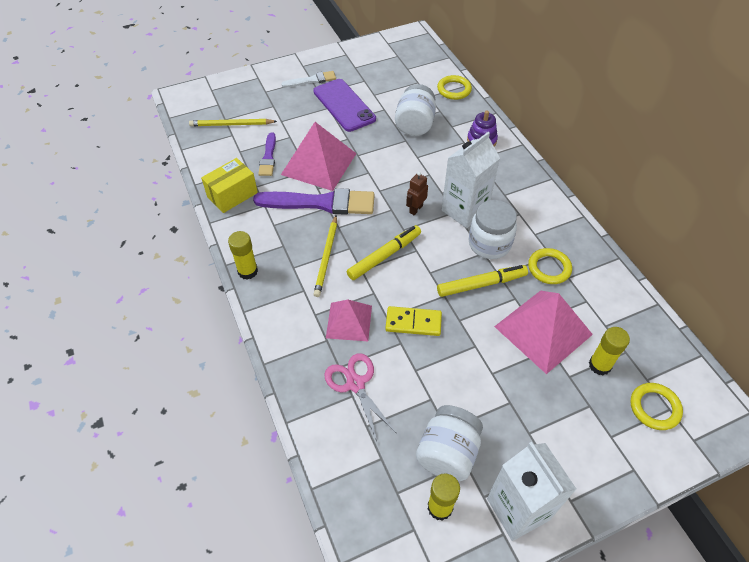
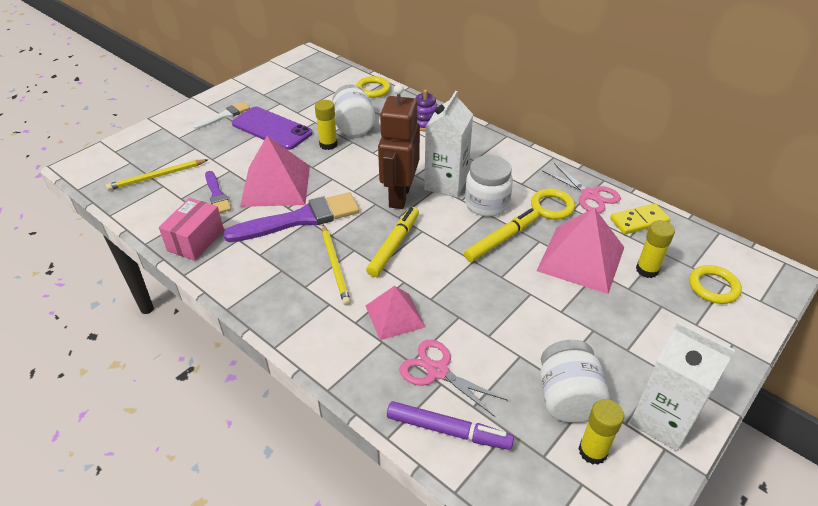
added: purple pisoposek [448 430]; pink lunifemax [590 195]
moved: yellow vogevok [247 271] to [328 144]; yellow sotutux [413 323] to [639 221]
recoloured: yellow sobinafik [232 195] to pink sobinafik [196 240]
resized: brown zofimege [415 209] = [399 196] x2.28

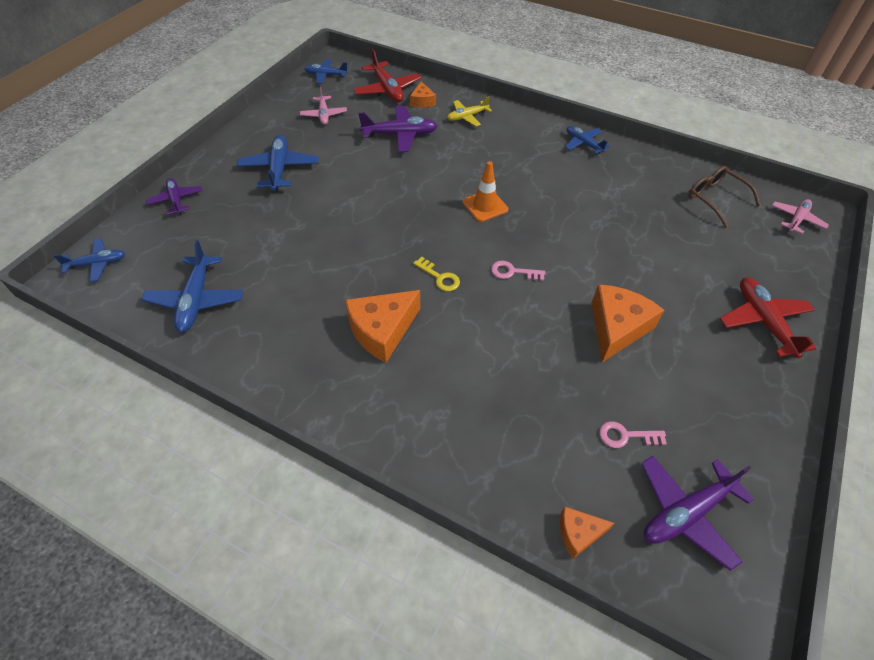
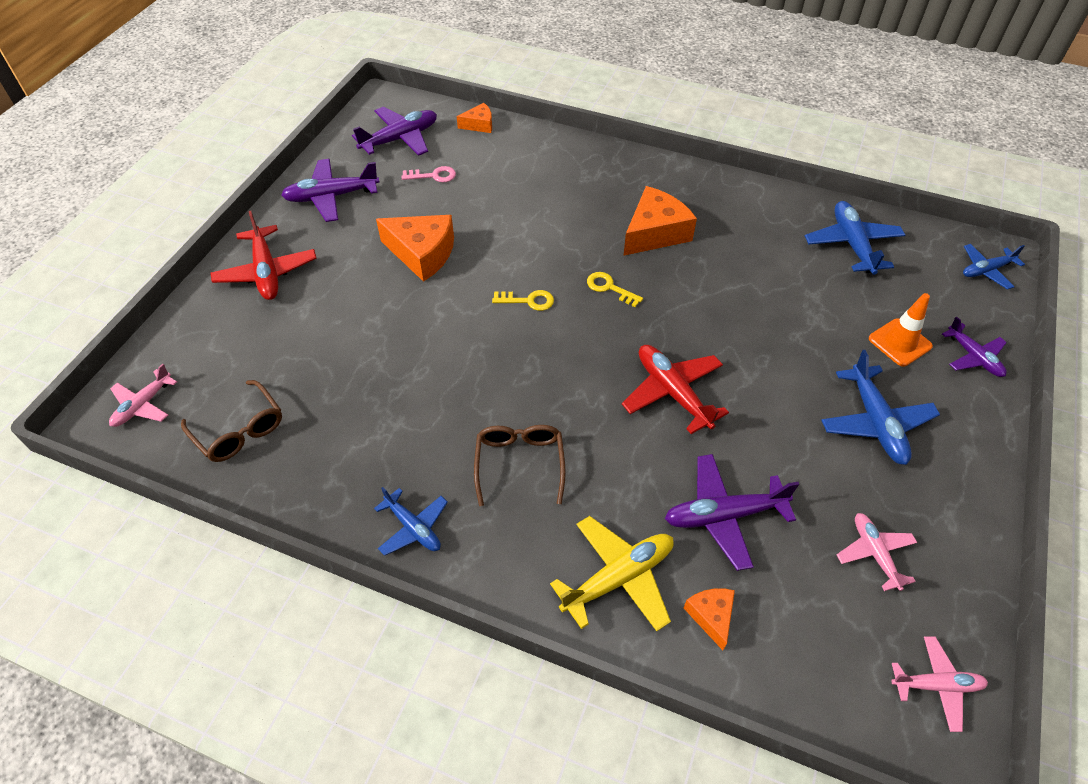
added: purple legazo [331 197]; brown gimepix [519 463]
moved: red legazo [387 89] to [672 392]; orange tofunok [485 206] to [899 342]
recoloured: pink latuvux [512 272] to yellow latuvux [528 301]; blue legazo [326 75] to pink legazo [936 685]
turned: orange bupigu [617 328] = [422 253] 90 degrees counterclockwise
resized: yellow legazo [467 117] = [618 578] x1.57

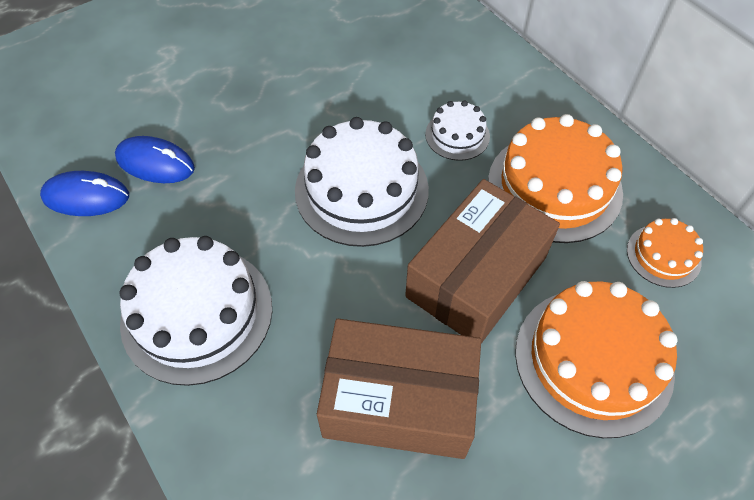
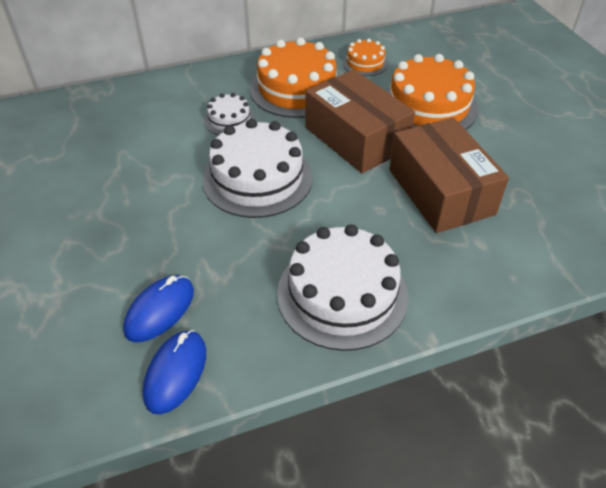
turned: brown sobinafik [399 400] = [440 192] 45 degrees counterclockwise

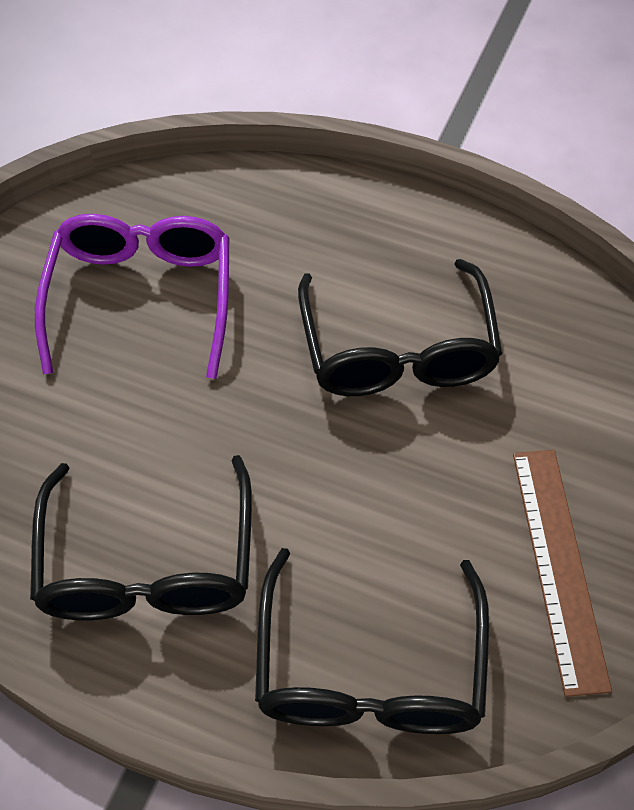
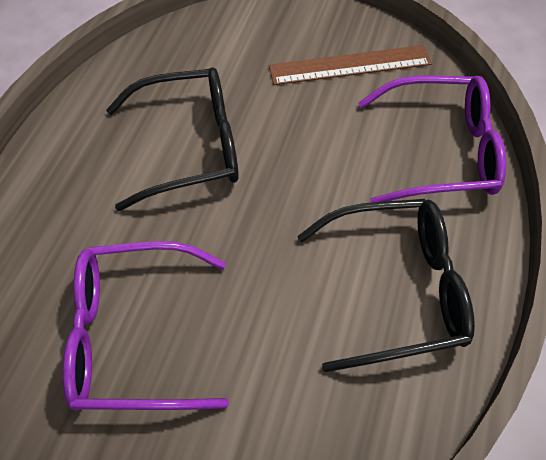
recoloured: black gimepix [370 666] to purple gimepix [439 152]

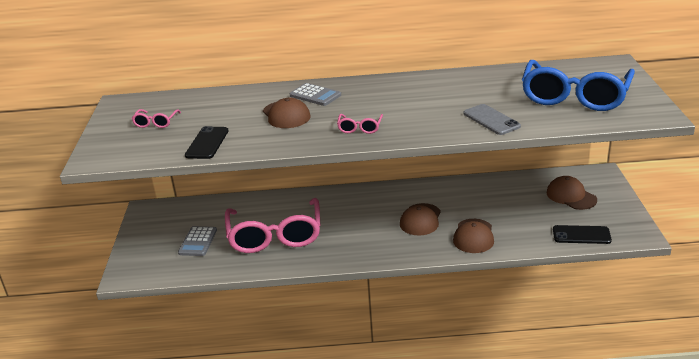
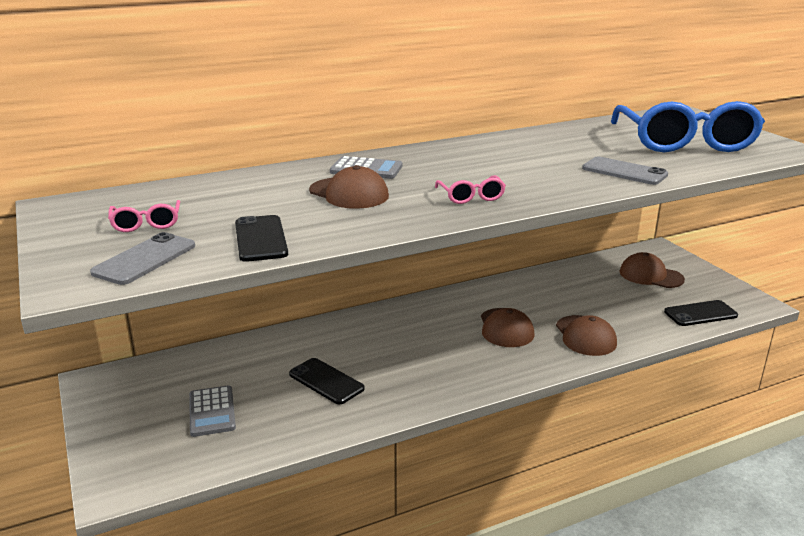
added: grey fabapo [145 259]
replaced: pink gimepix [275 235] to black fabapo [326 381]

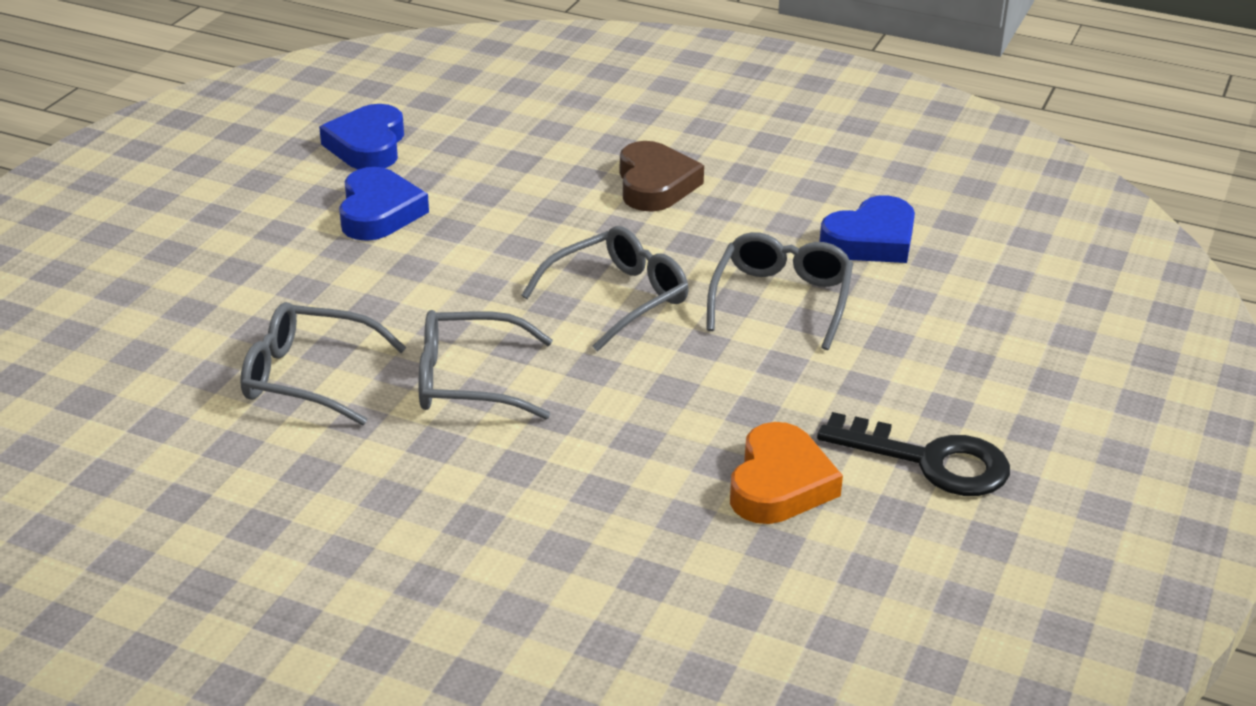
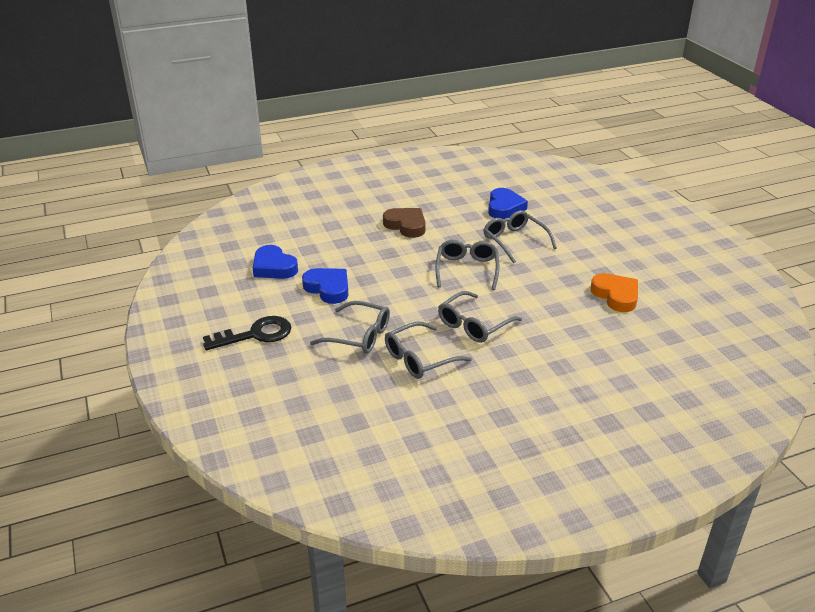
added: grey gimepix [358 336]
moved: black latuvux [930 461] to [256 334]

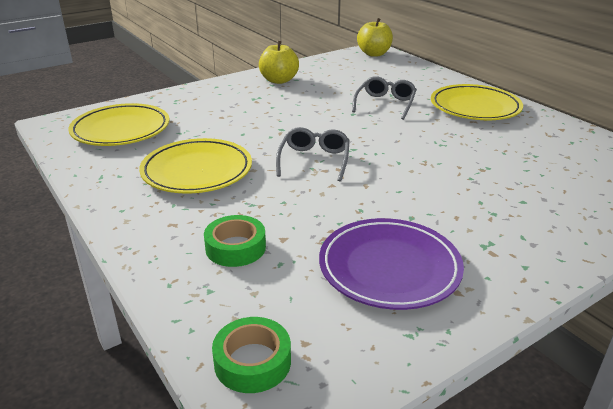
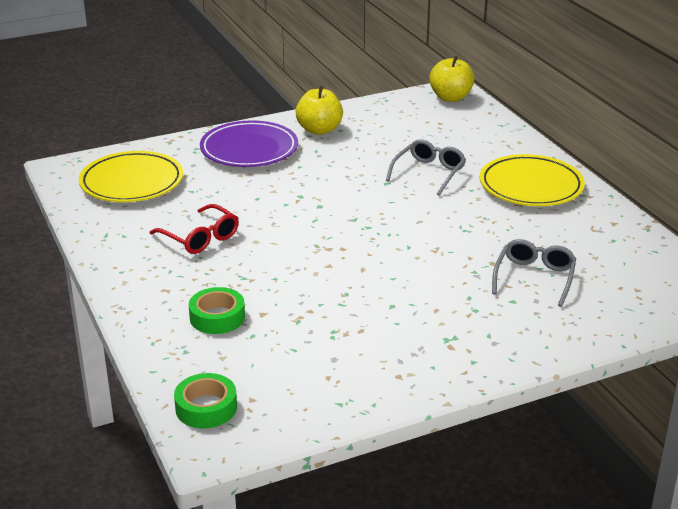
moved: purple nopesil [389 268] to [249 149]; grey gimepix [314 160] to [534 278]
replaced: yellow nopesil [197 171] to red gimepix [200 237]

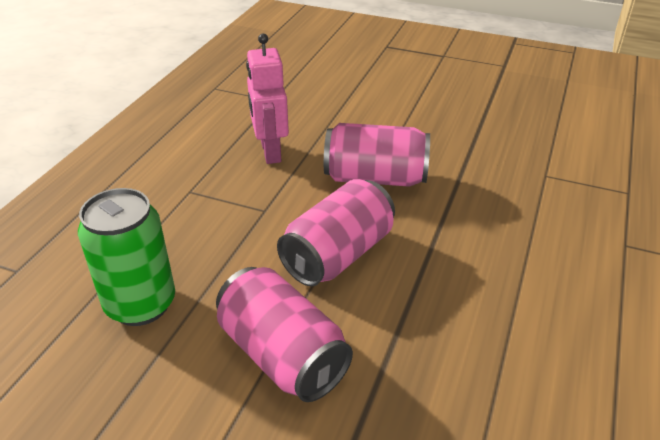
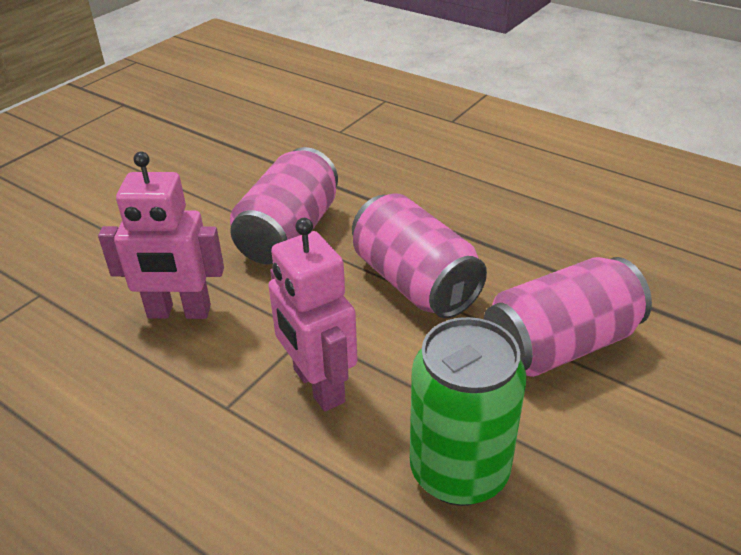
added: pink zofimege [318 386]

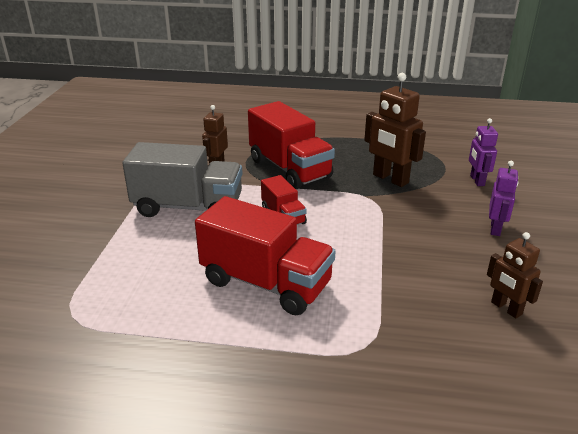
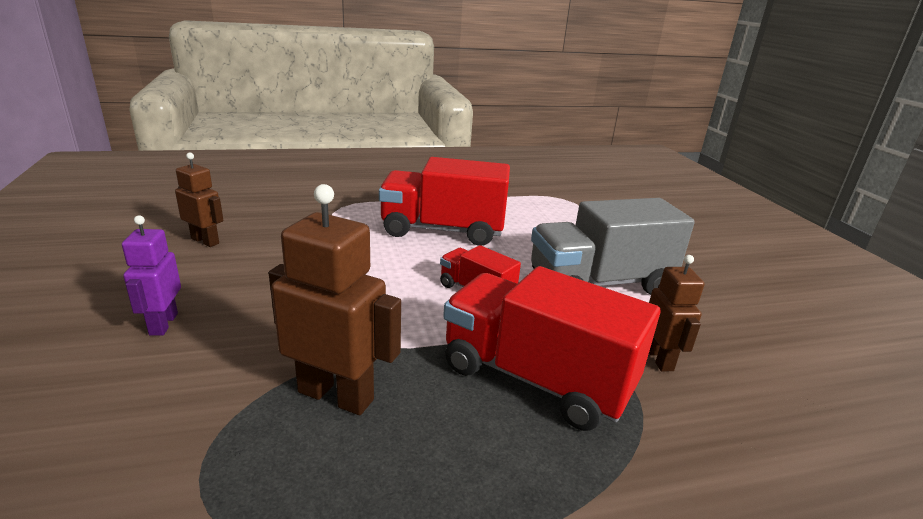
removed: purple zofimege [477 180]

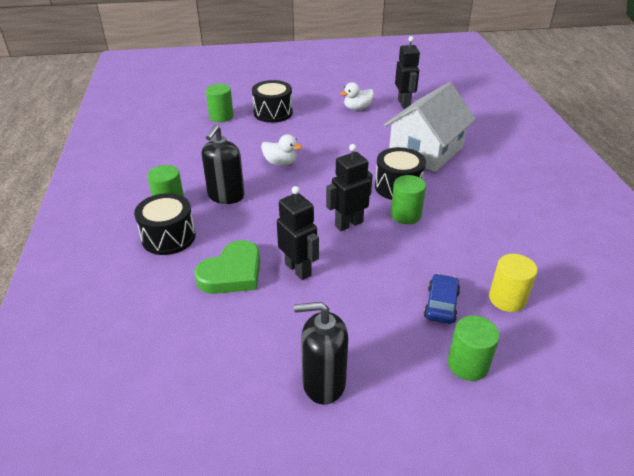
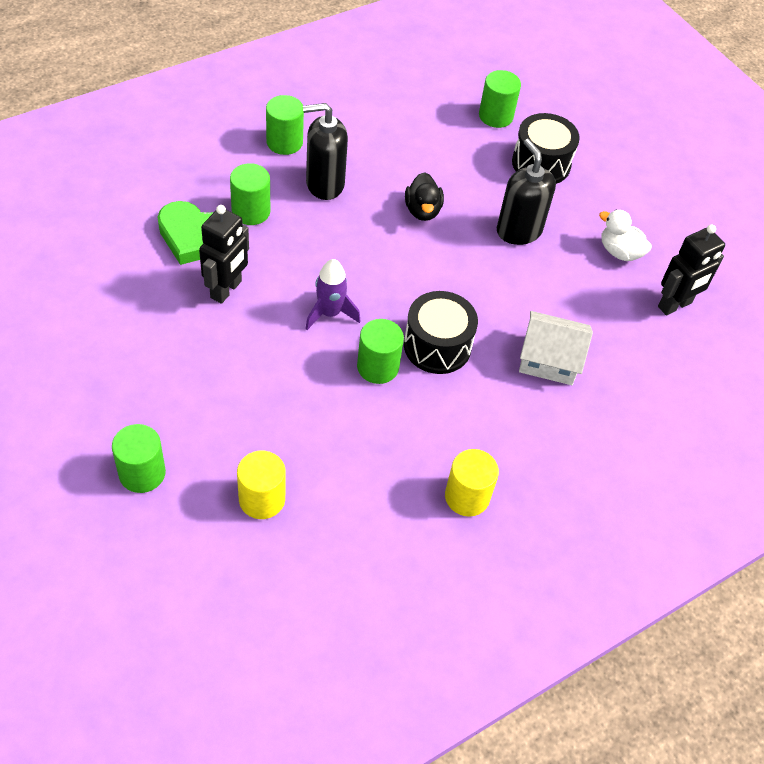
removed: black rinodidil [168 237]; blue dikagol [441 304]
added: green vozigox [251 211]; yellow vozigox [467 497]
moved: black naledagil [323 383] to [518 231]
replaced: black zofimege [348 224] to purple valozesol [330 313]
recoloured: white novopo [280 163] to black novopo [422 210]
resized: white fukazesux [426 151] = [549 359] x0.60

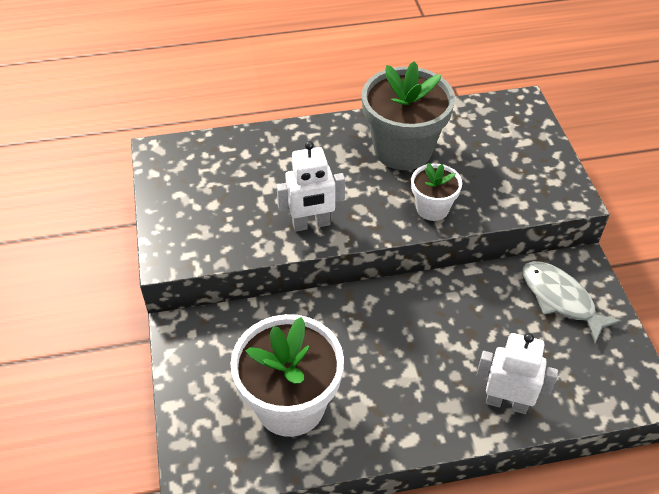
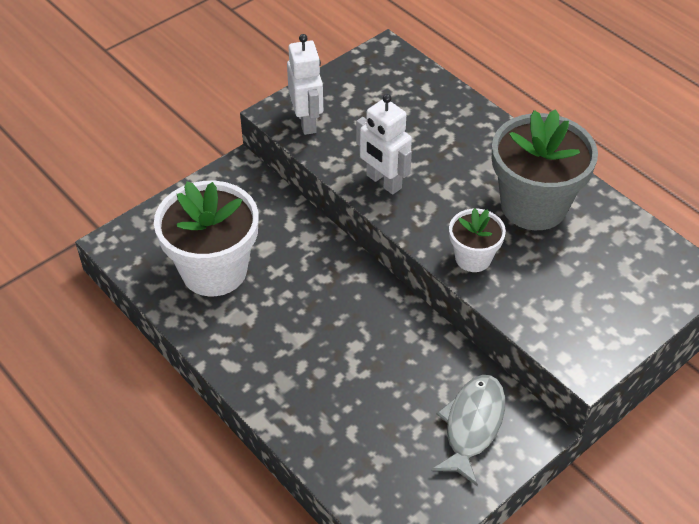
moved: white zofimege [506 402] to [307 122]

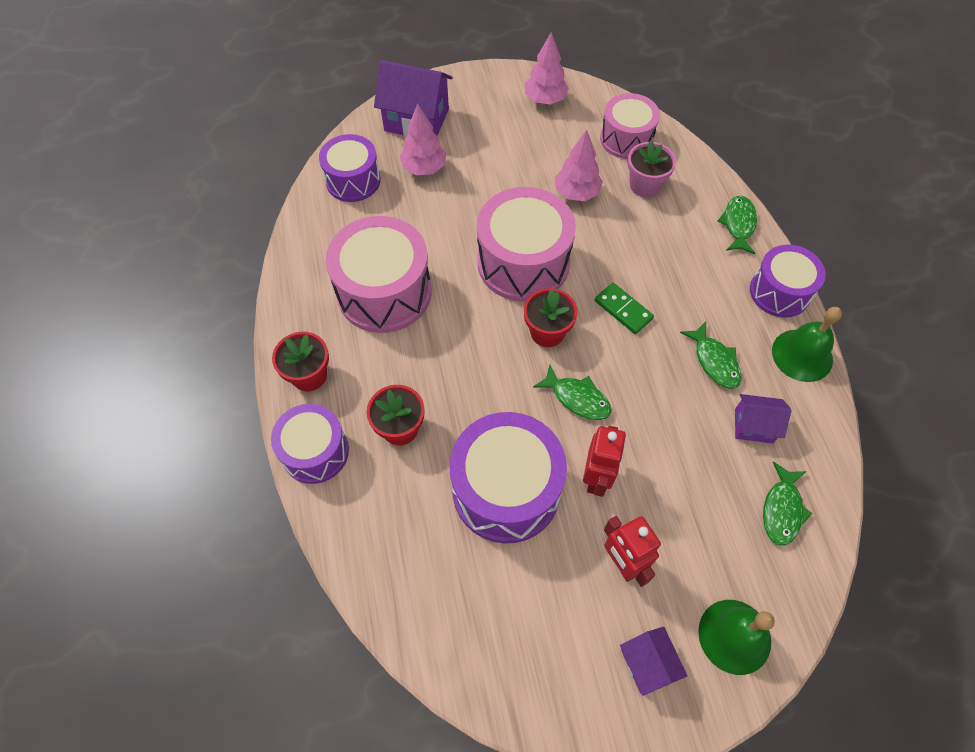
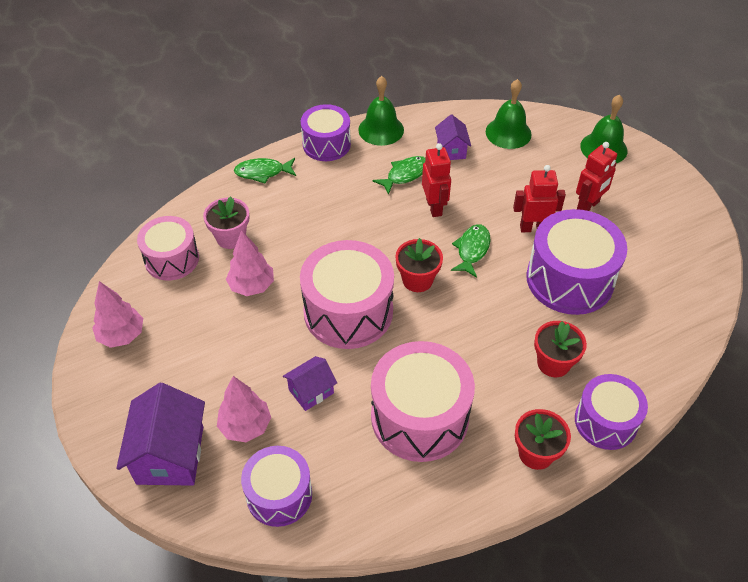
removed: green sotutux [623 310]
added: red zofimege [434 207]
moved: purple fukazesux [647 664] to [311 391]
replaced: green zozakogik [782 510] to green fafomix [508 133]

